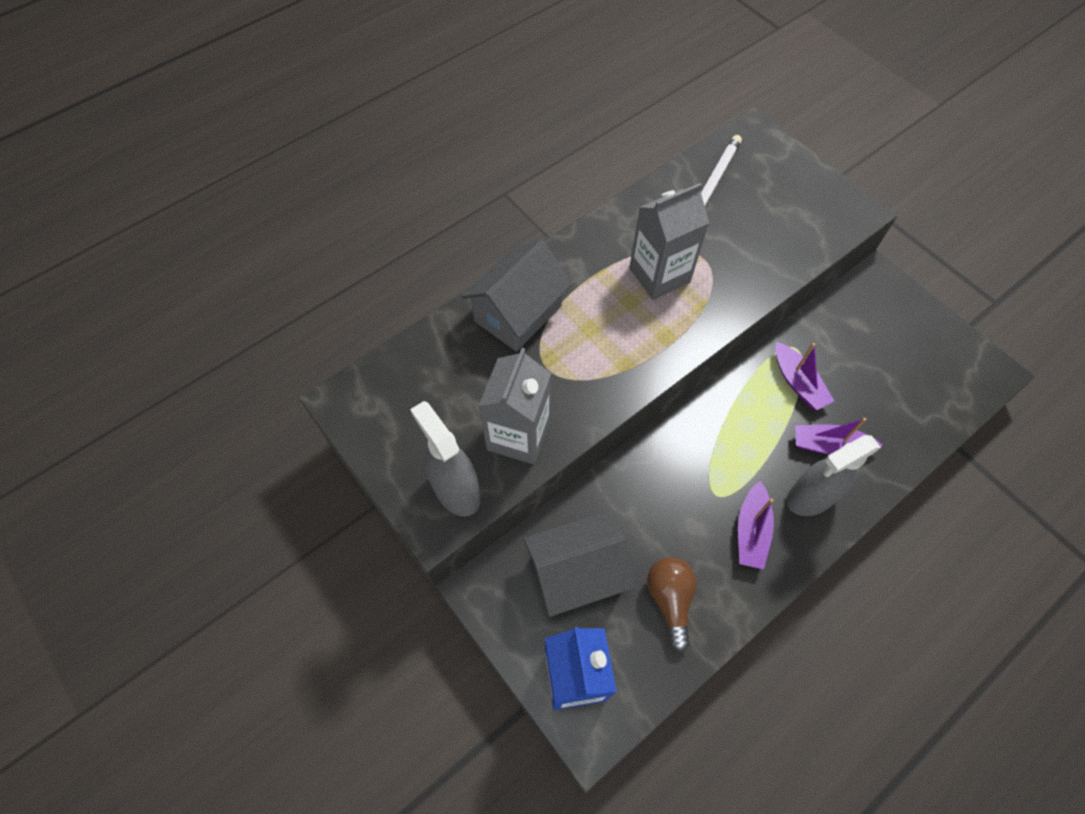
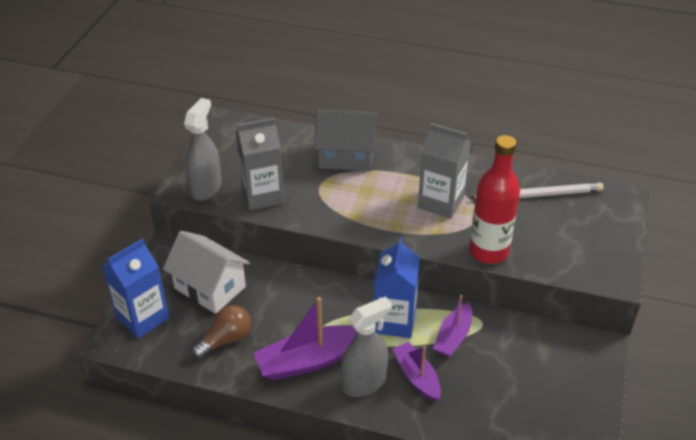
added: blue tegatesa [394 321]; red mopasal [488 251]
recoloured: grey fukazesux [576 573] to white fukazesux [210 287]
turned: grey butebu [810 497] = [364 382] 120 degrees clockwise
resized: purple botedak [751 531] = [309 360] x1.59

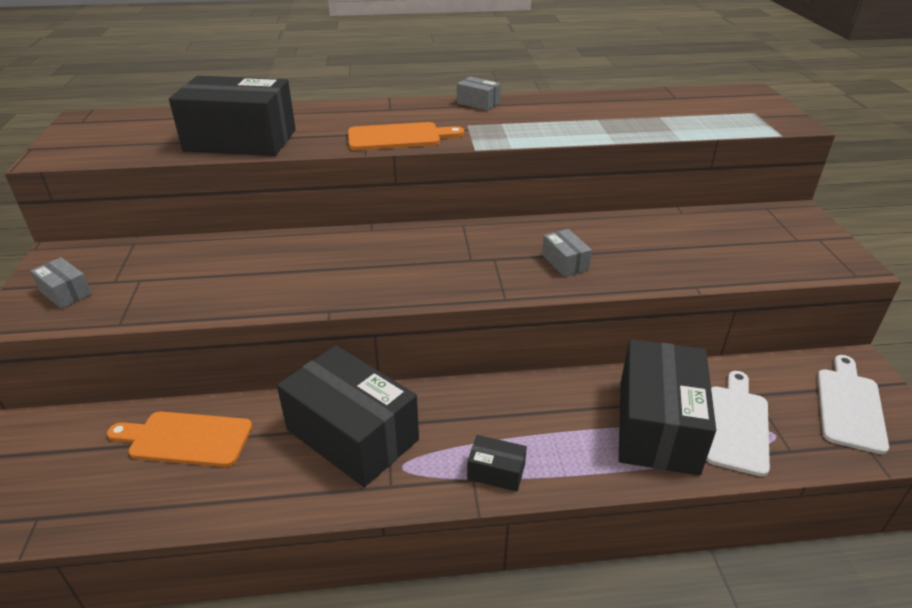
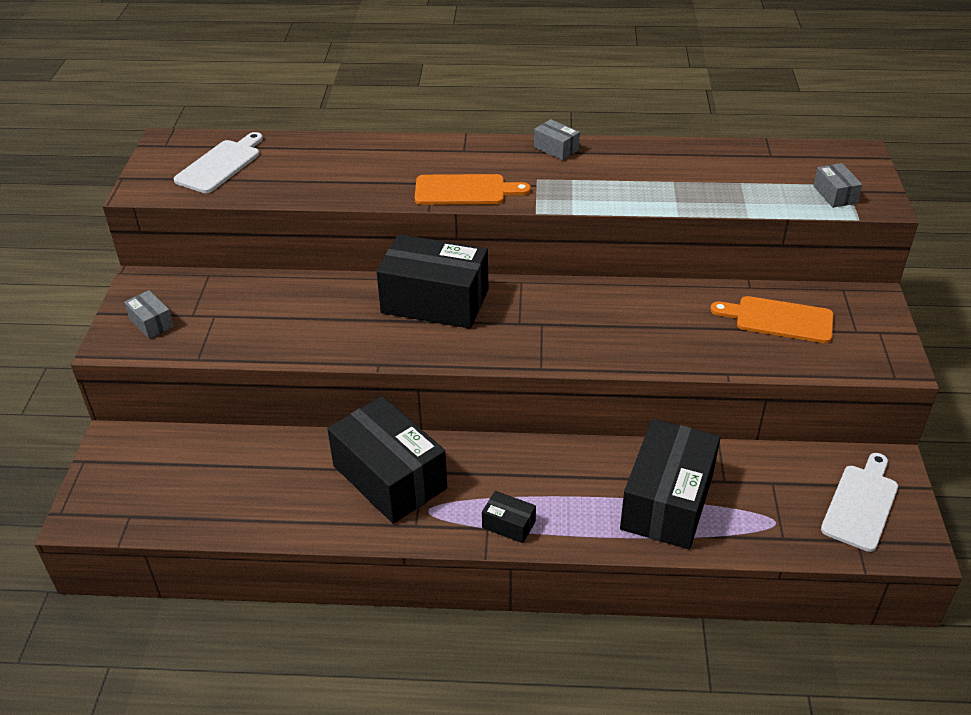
moved: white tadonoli [736 425] to [220 165]; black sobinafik [240 140] to [435 301]; orange tadonoli [185 439] to [779 319]; grey sobinafik [565 262] to [835 194]

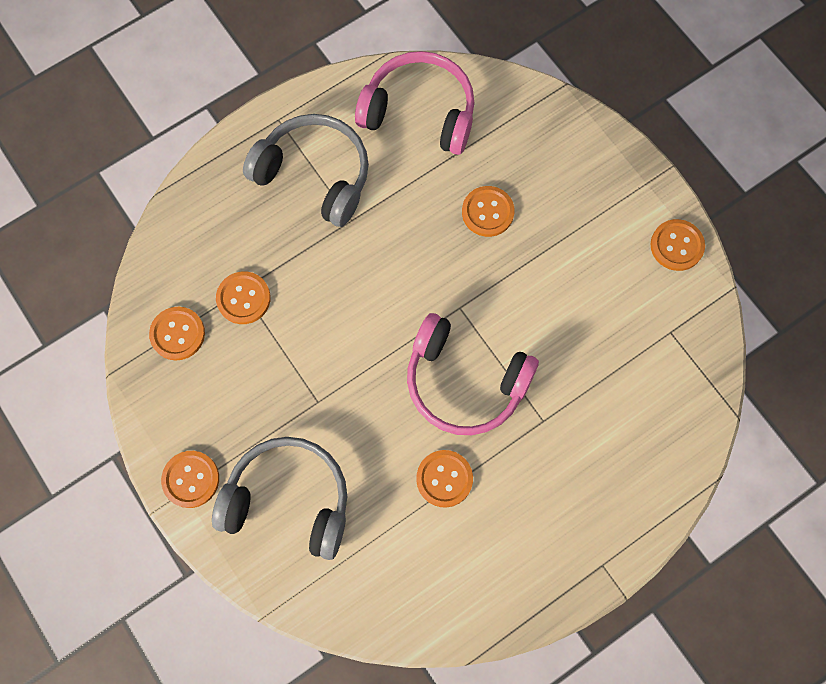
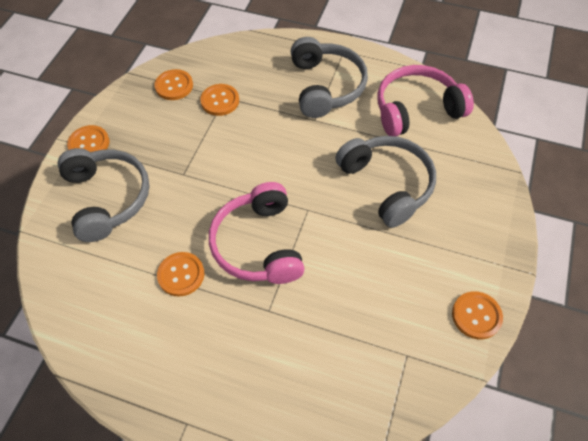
replaced: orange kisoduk [487 212] to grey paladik [387 184]
turned: pink paladik [419 112] = [416 109] 90 degrees counterclockwise

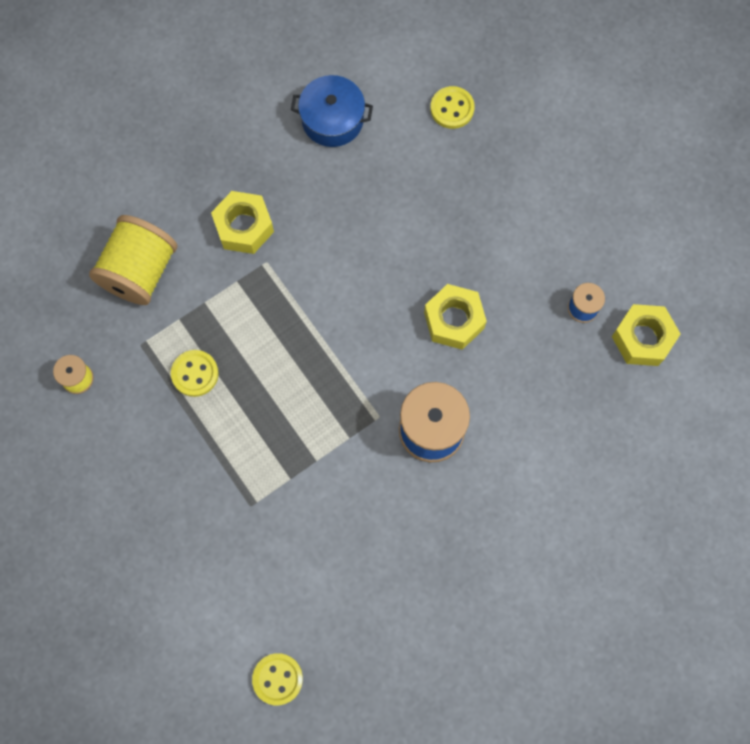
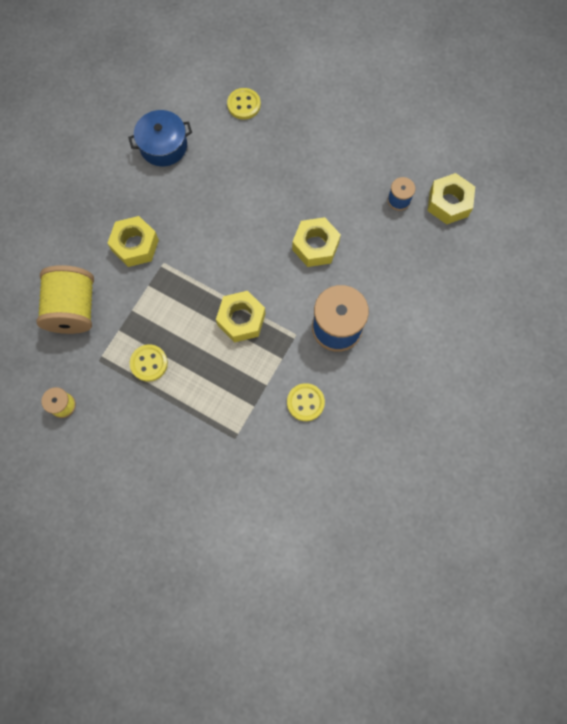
added: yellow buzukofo [241 319]
moved: yellow kisoduk [277 679] to [305 402]

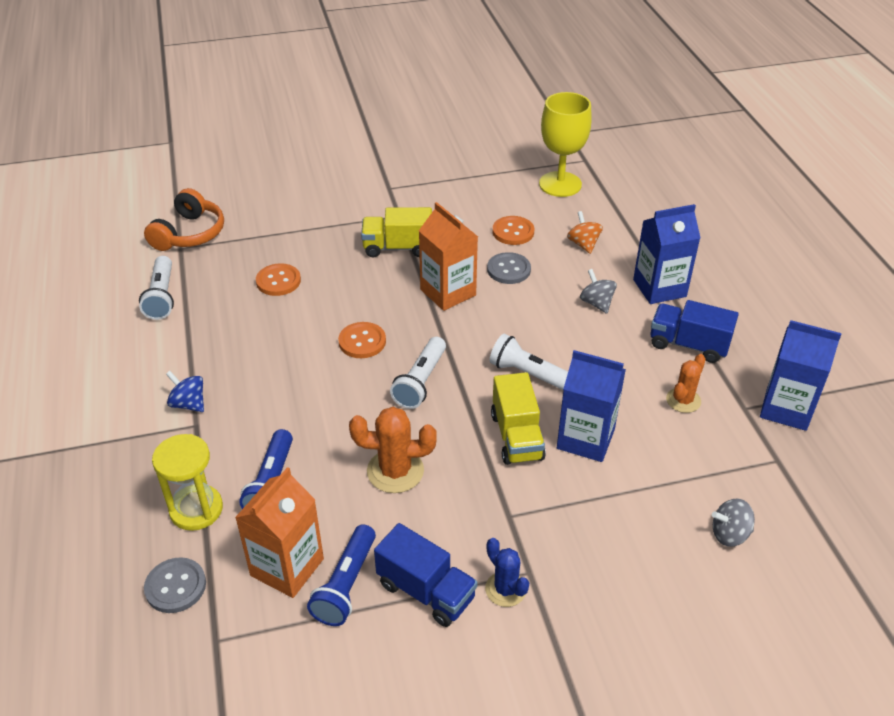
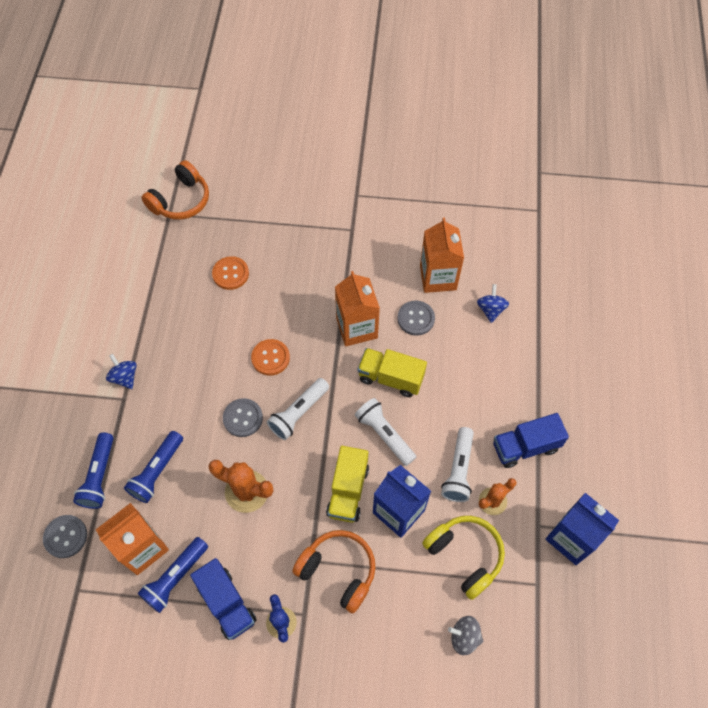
removed: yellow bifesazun [560 184]; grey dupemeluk [596 303]; blue tegatesa [659 288]
added: grey kisoduk [243 418]; orange paladik [338 571]; yellow paladik [464 556]
moved: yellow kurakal [398 248] to [390 378]; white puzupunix [162 296] to [458 470]
replaced: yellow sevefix [196 509] to blue puzupunix [99 476]; orange kisoduk [513 232] to orange tegatesa [438 277]
recoloured: orange dupemeluk [583 244] to blue dupemeluk [490 309]
turned: blue kurakal [688 345] = [525 447] 60 degrees counterclockwise

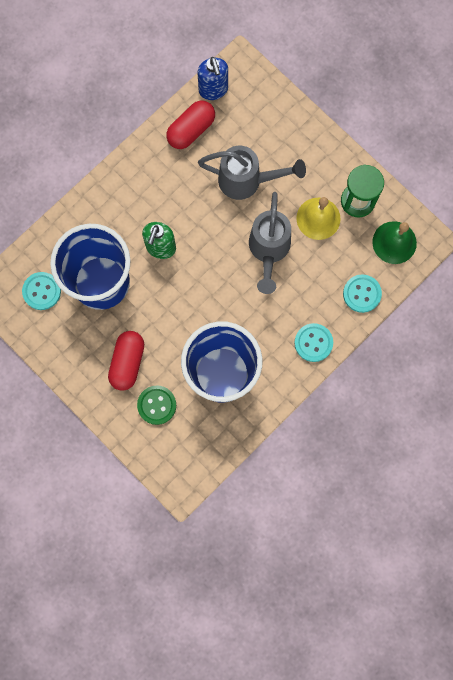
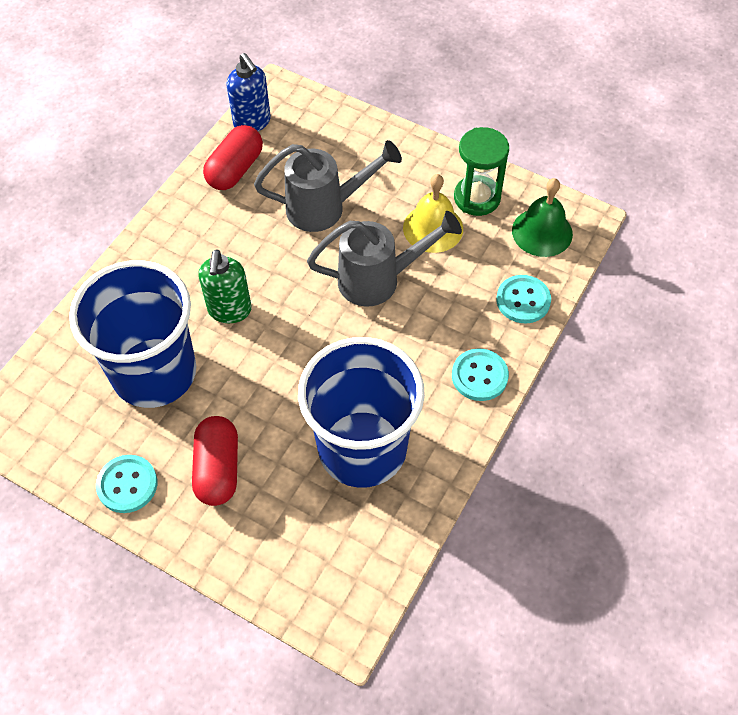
removed: green kisoduk [157 405]
moved: turquoise kisoduk [42 291] to [127 485]
turned: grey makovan [268 250] = [379 279] 90 degrees counterclockwise

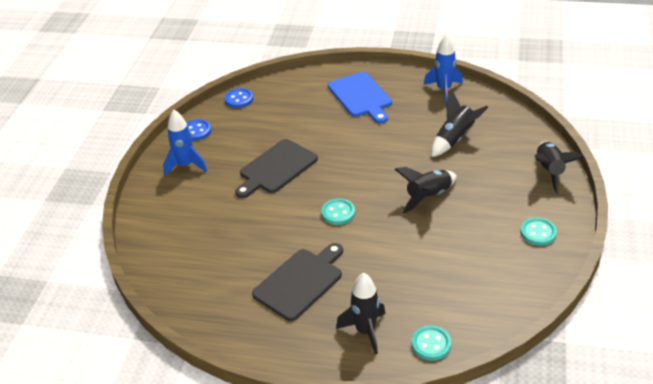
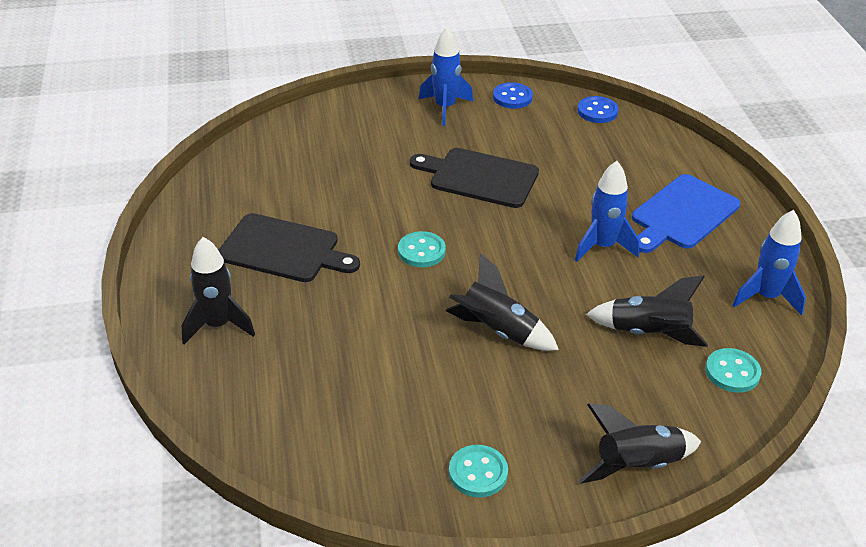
added: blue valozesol [602 246]
moved: turquoise kisoduk [431 344] to [732 372]

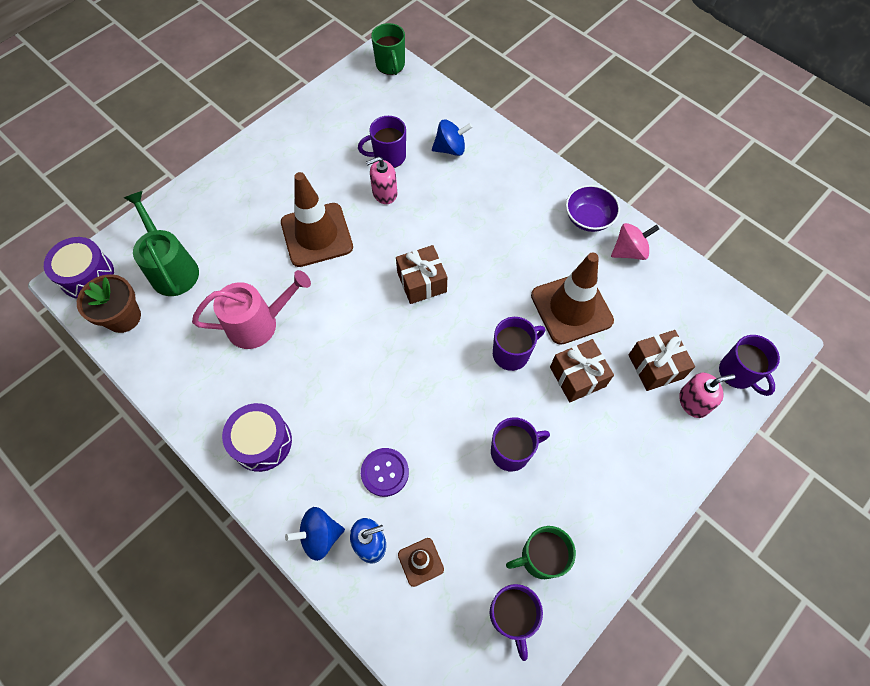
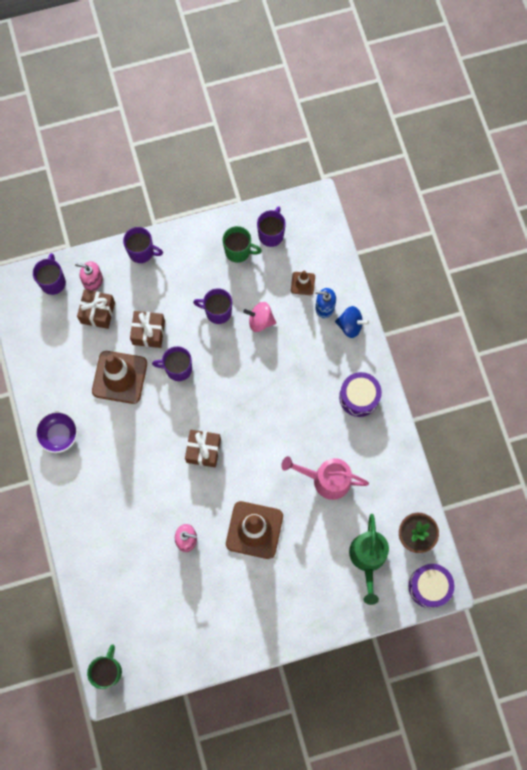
removed: purple kisoduk [385 472]; blue dupemeluk [450 149]
moved: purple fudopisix [388 157] to [142 252]; pink dupemeluk [629 251] to [260 321]

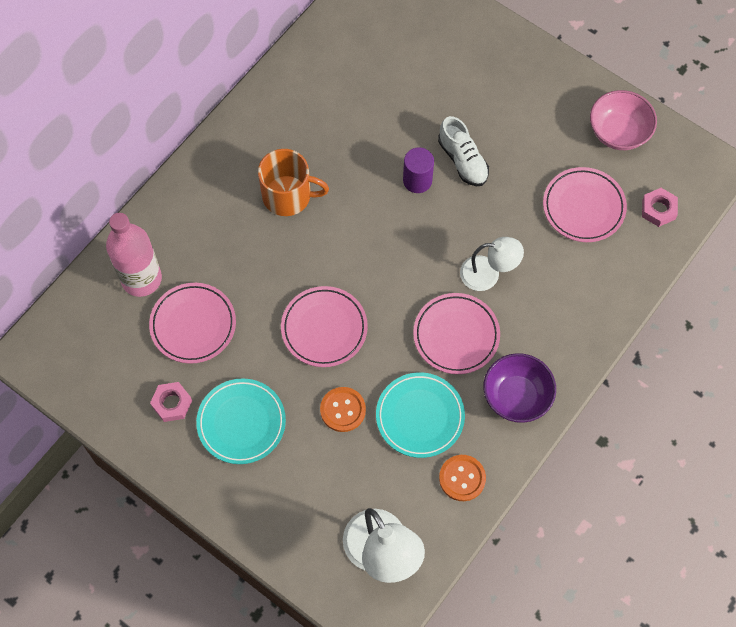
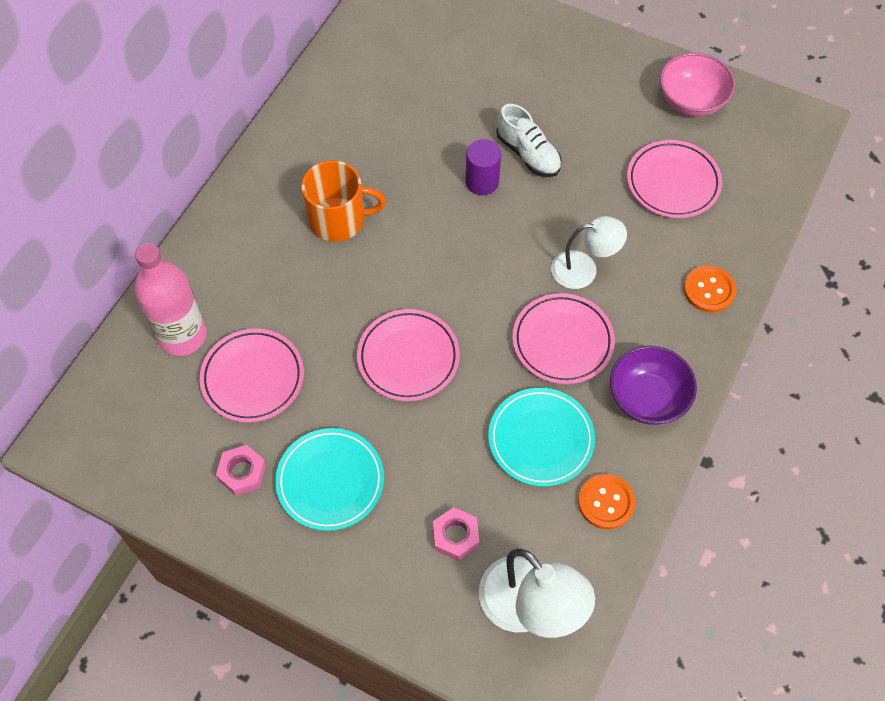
moved: pink buzukofo [658 209] to [455 536]; orange kisoduk [343 410] to [709 290]

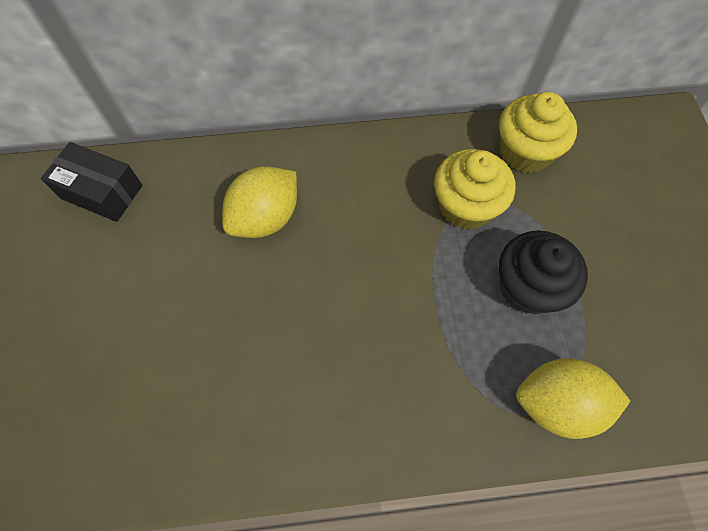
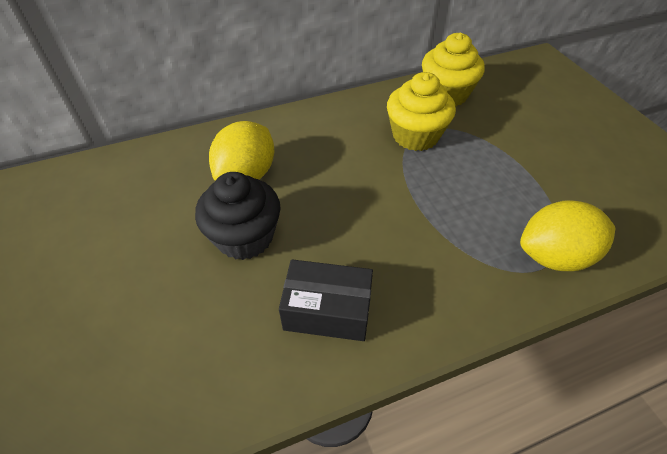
moved: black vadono [528 287] to [245 237]; black sobinafik [102 192] to [327 311]

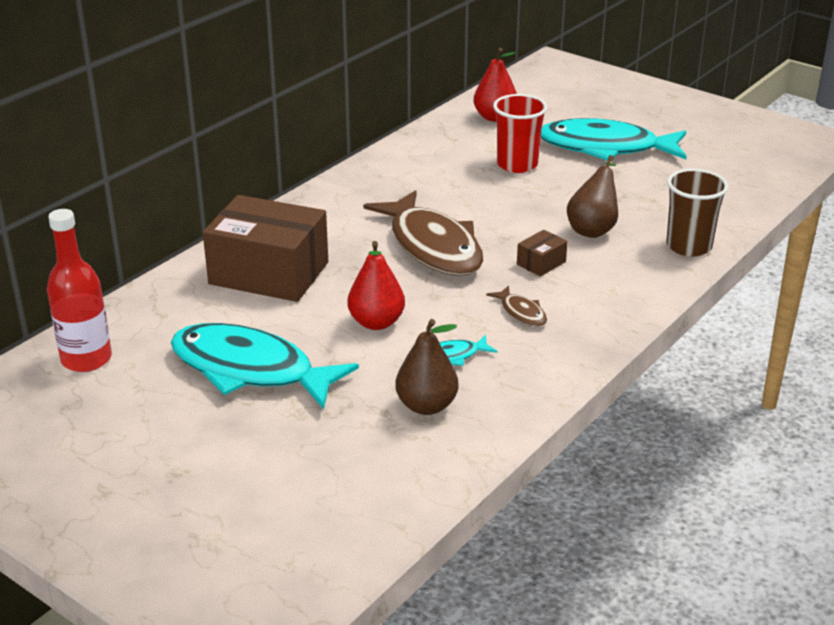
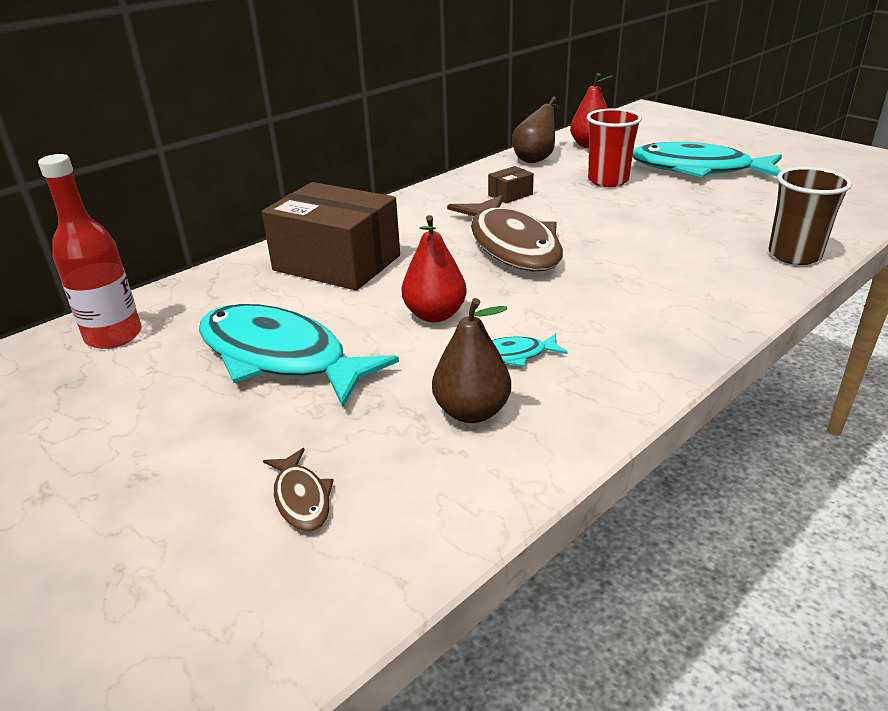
moved: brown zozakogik [521 312] to [301 498]; brown sobinafik [541 263] to [510 195]; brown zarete [593 229] to [536 158]

